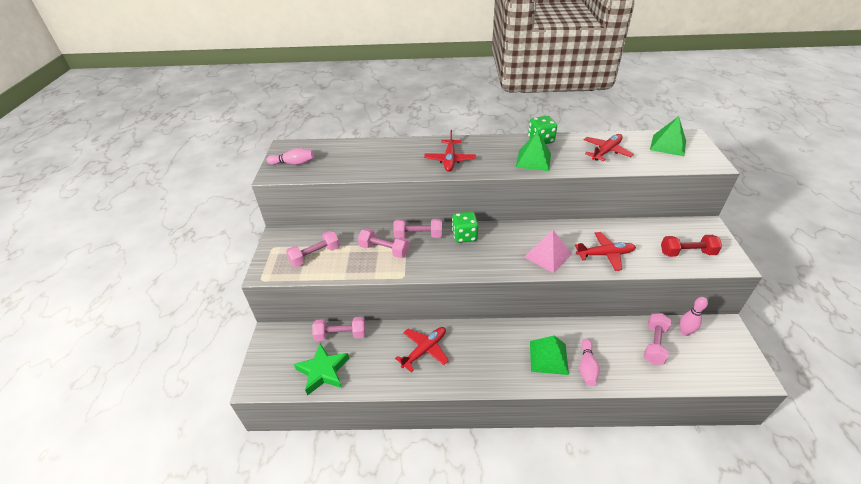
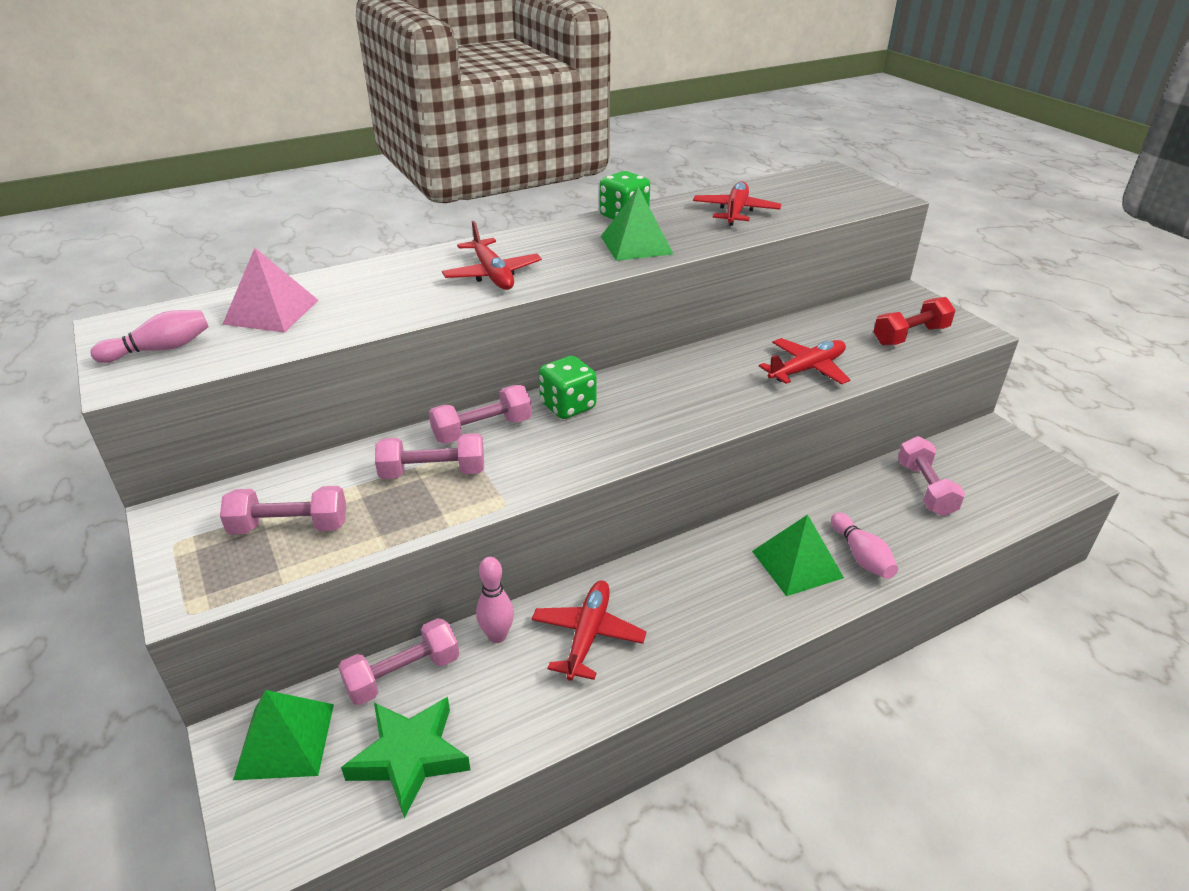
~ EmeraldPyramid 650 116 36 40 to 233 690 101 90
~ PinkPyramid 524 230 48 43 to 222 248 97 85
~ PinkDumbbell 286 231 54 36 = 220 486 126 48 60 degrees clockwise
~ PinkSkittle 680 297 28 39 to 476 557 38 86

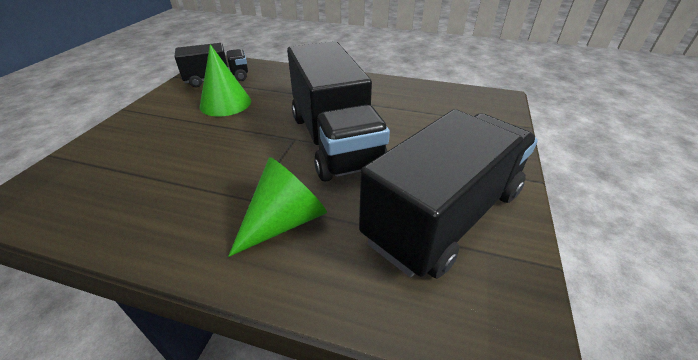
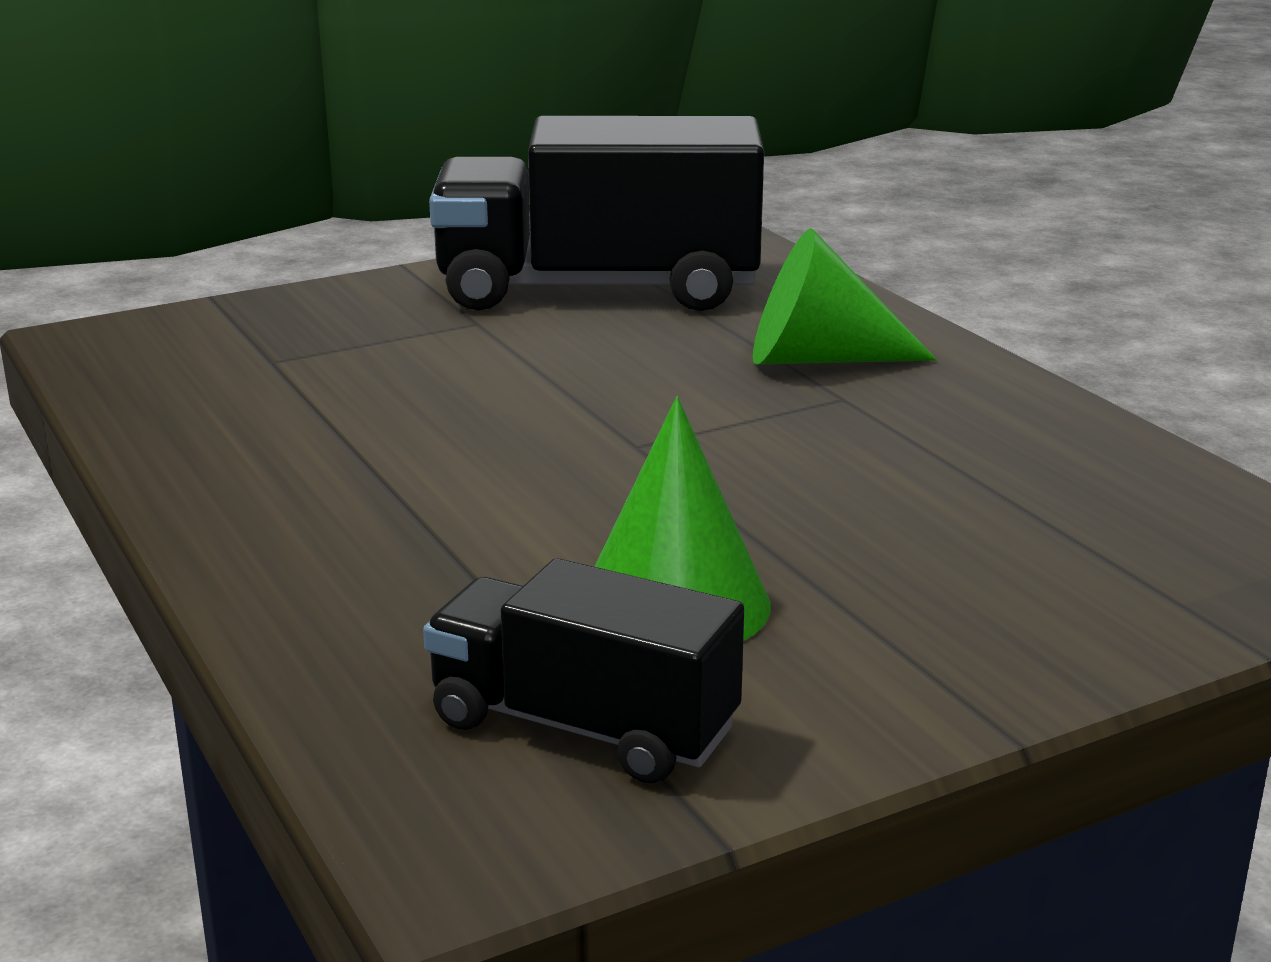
- EbonyTruck 287 41 103 141

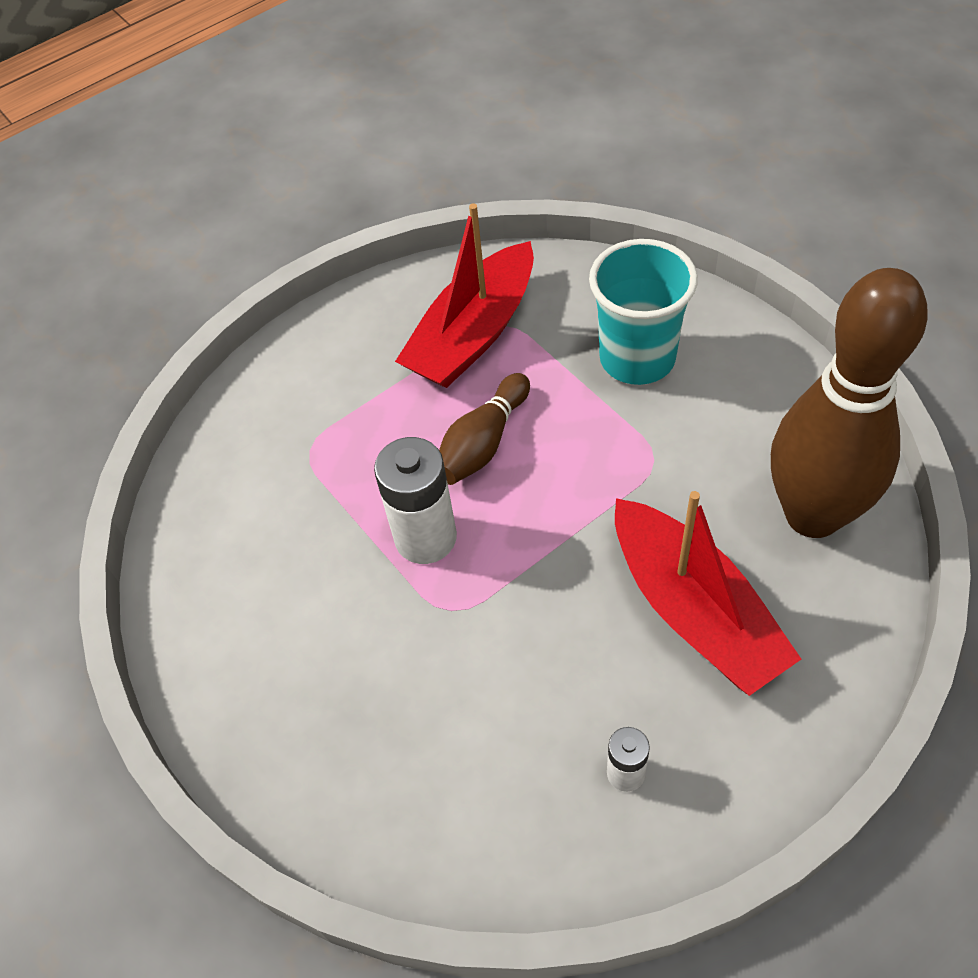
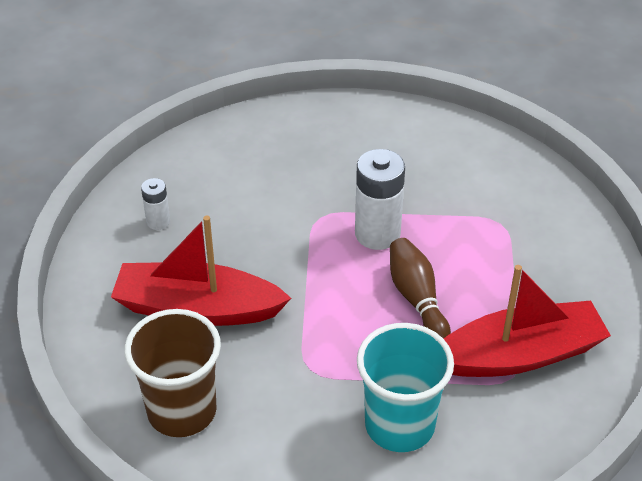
~ CrimsonBoat 395 203 139 185 = 444 265 167 112 90 degrees clockwise
~ RussetSkittle 771 268 157 270 to RussetBeaker 124 309 97 128

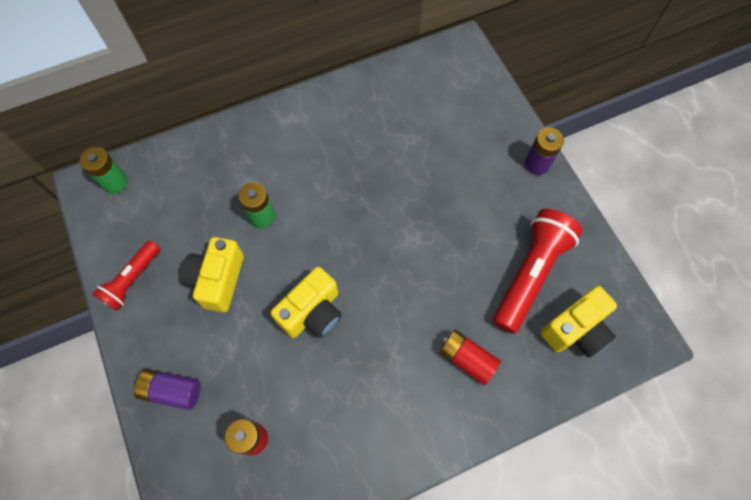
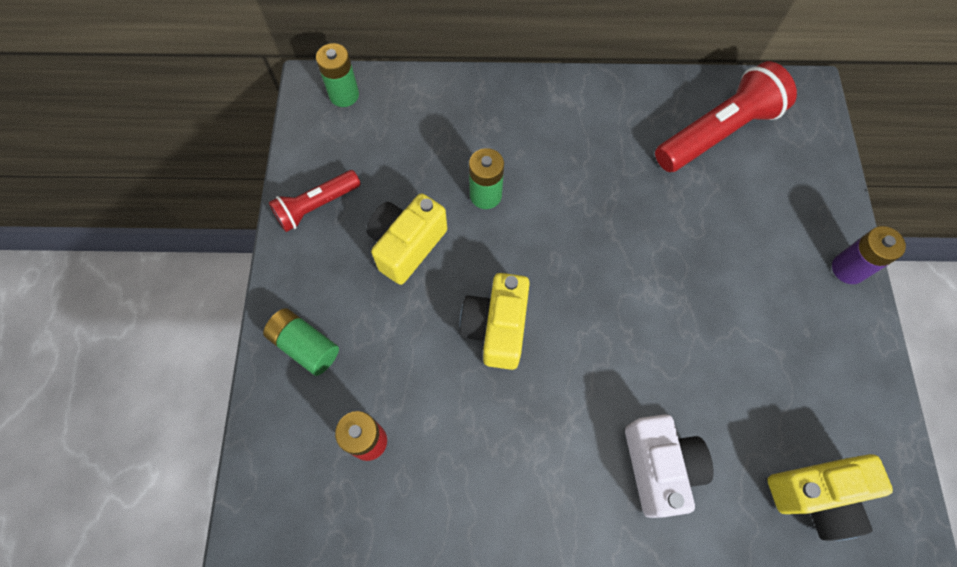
~ CrimsonFlashlight 493 209 90 125 to 655 61 142 111
~ GoldenCamera 271 267 71 71 = 460 273 70 97 120 degrees clockwise
~ CrimsonAaBattery 439 330 62 55 to WhiteCamera 625 414 88 104
~ RoyalPurpleAaBattery 134 369 67 41 to EmeraldAaBattery 263 308 76 68

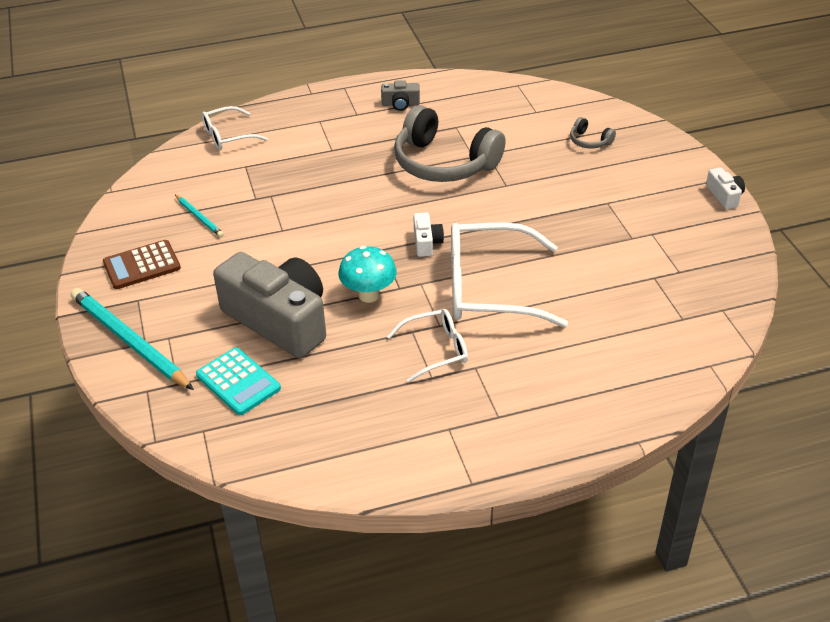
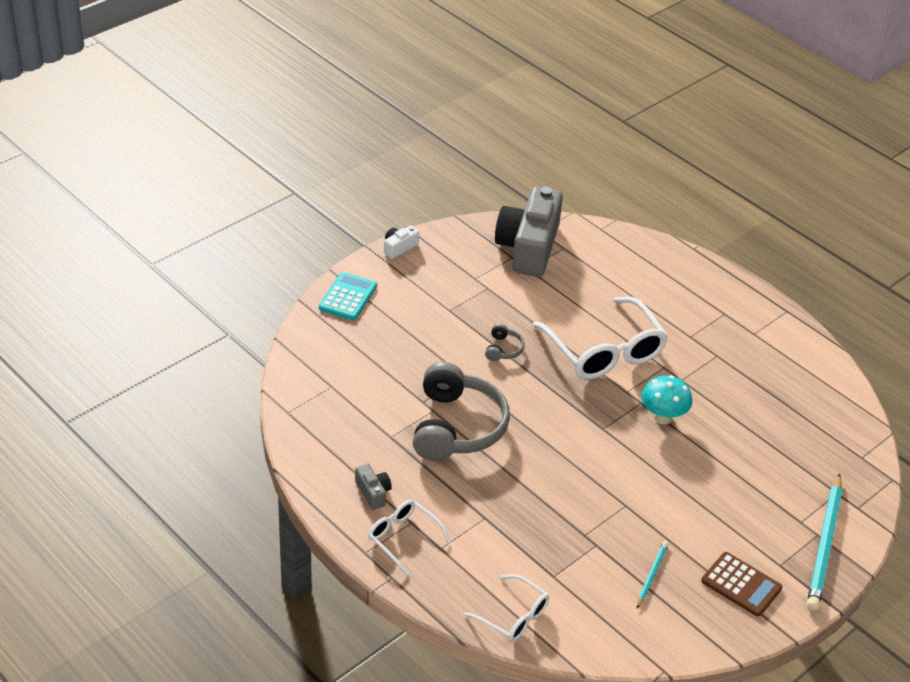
~ AshGreyHeadphones 570 117 46 32 to 485 323 40 38
- WhiteCamera 413 213 31 44
~ AshGreyCamera 213 252 113 106 to 495 187 68 90
~ WhiteGlasses 387 309 81 73 to 368 500 83 75
~ AquaPocketCalculator 196 347 85 68 to 319 272 58 48

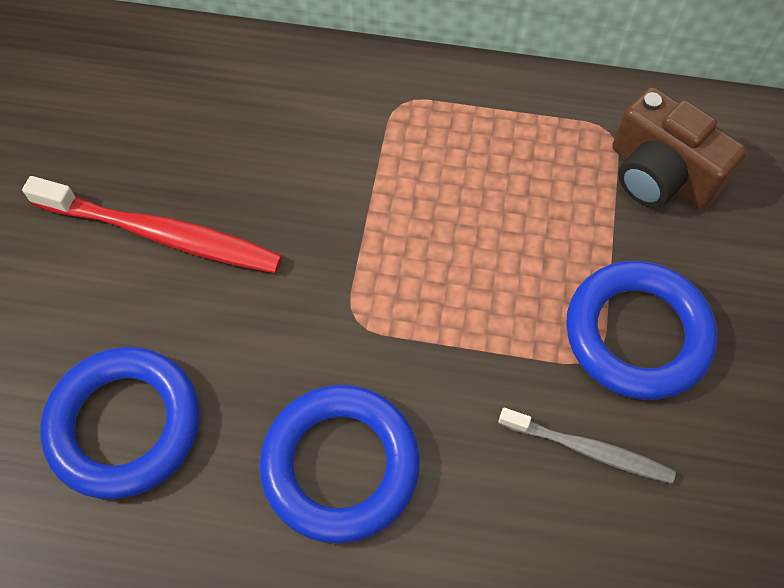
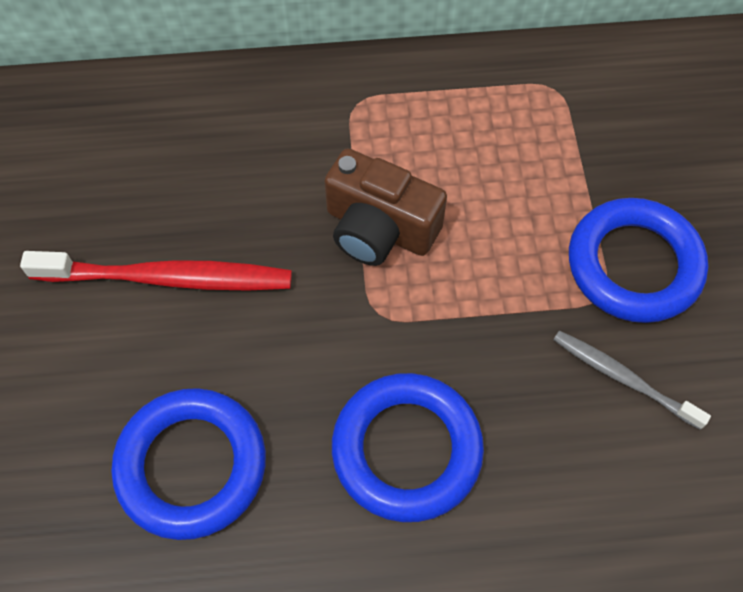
~ RussetCamera 612 87 135 123 to 324 148 123 118
~ AshGreyToothBrush 498 408 178 76 = 553 330 158 100 150 degrees counterclockwise

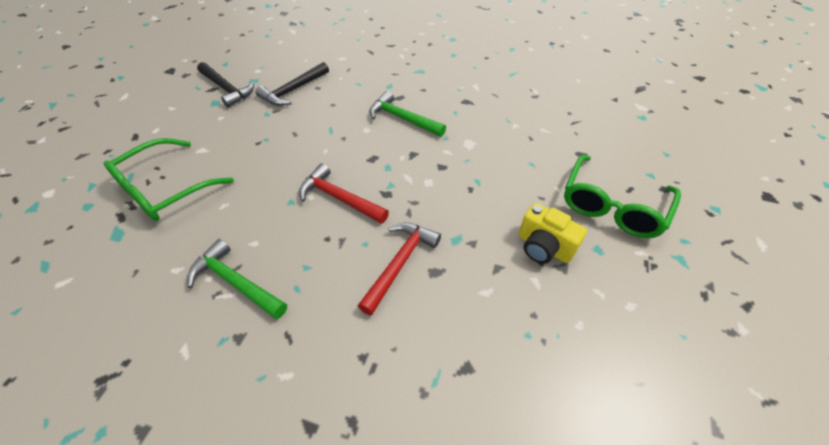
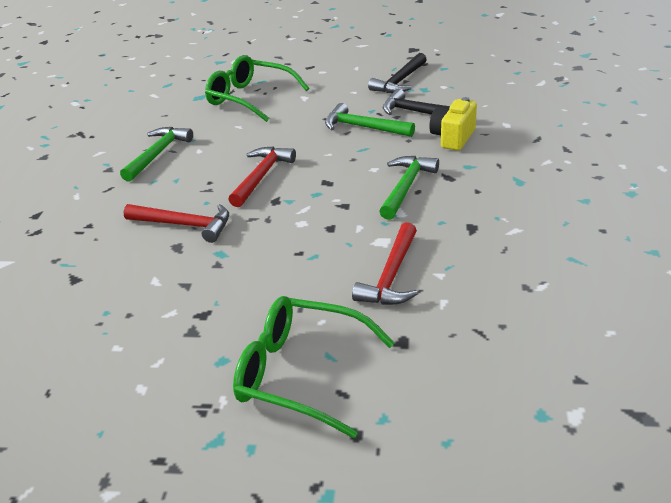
~ GoldenCamera 519 203 68 61 to 429 97 48 54
+ EmeraldHammer 325 103 90 34
+ CrimsonHammer 352 222 66 83

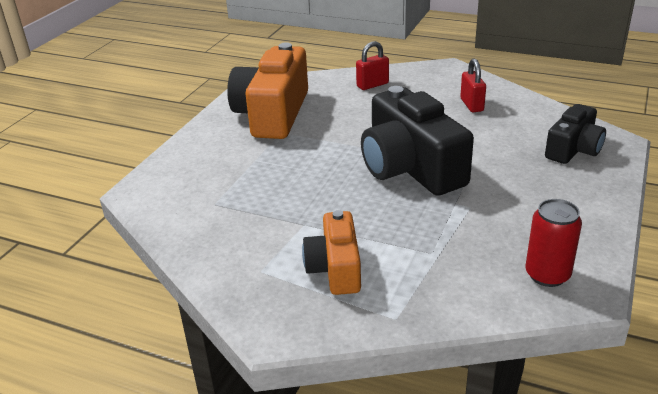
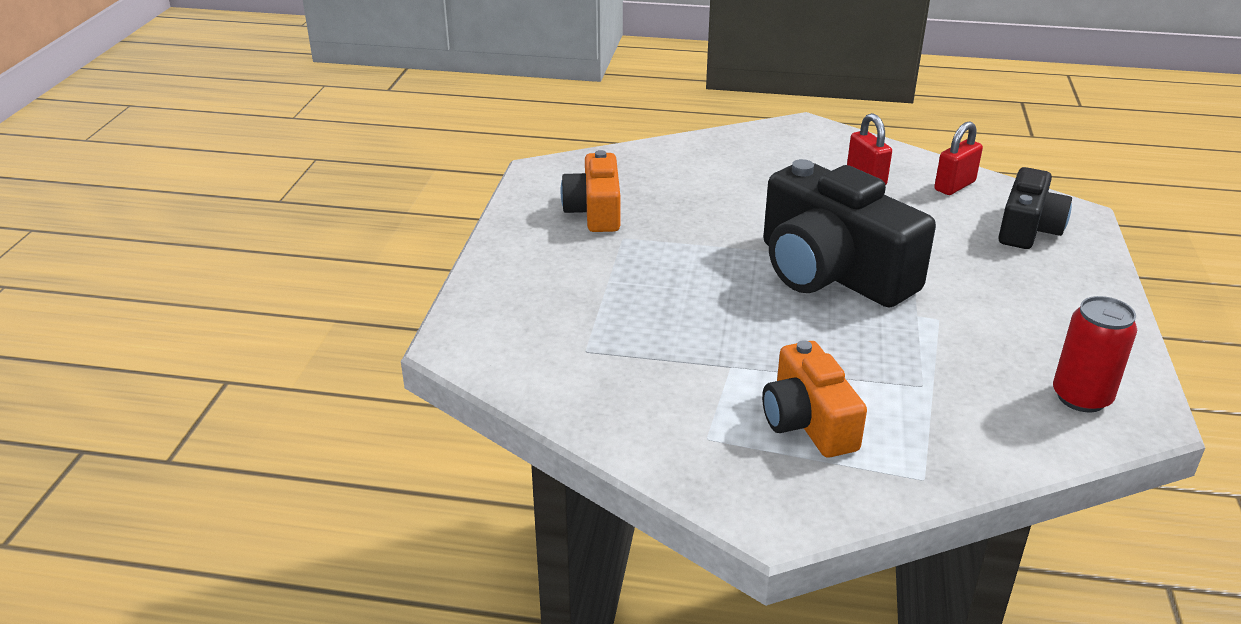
~ CrimsonPadlock 356 41 33 49 to 934 121 49 74
~ OrangeColouredCamera 227 42 81 97 = 561 150 59 82 x0.58

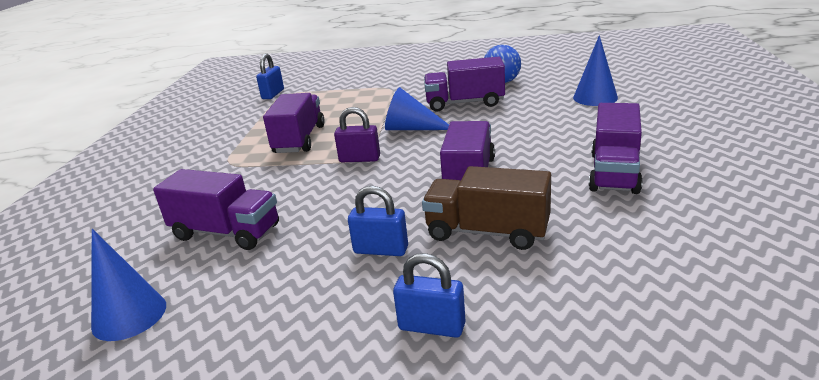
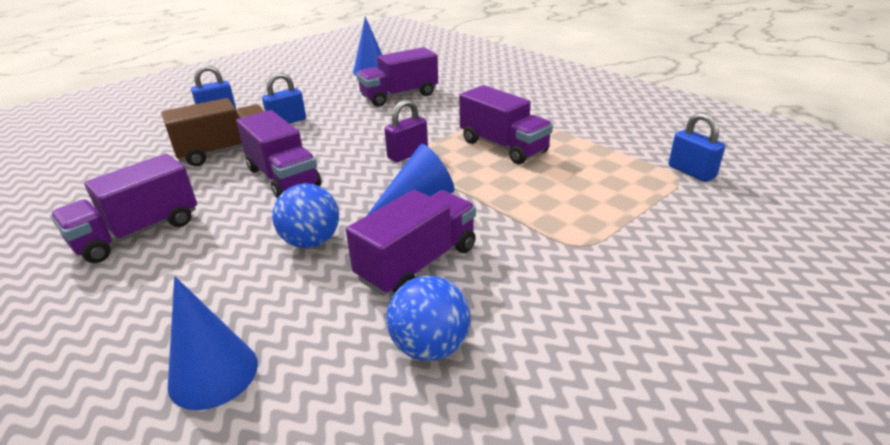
~ RoyalPurpleTruck 588 103 55 91 = 50 154 147 109 105 degrees counterclockwise
+ BluePlayBall 272 183 67 65

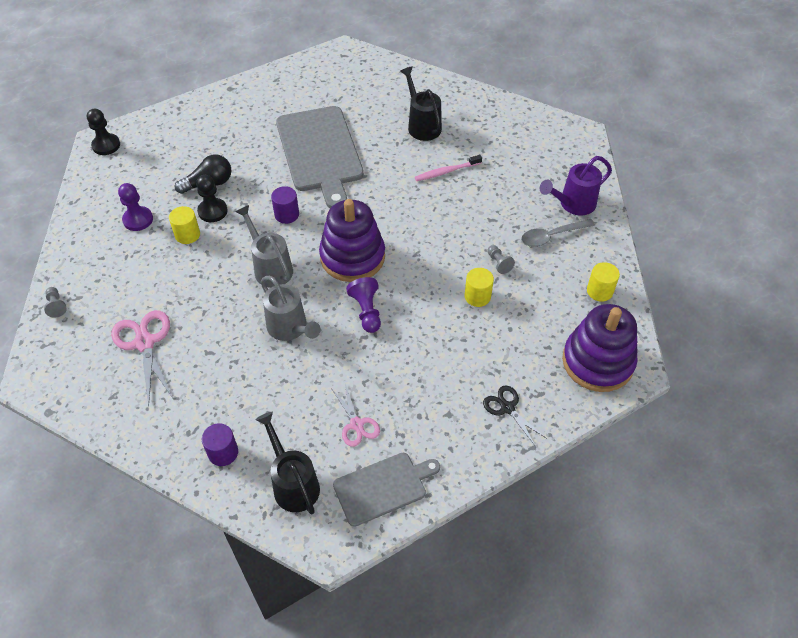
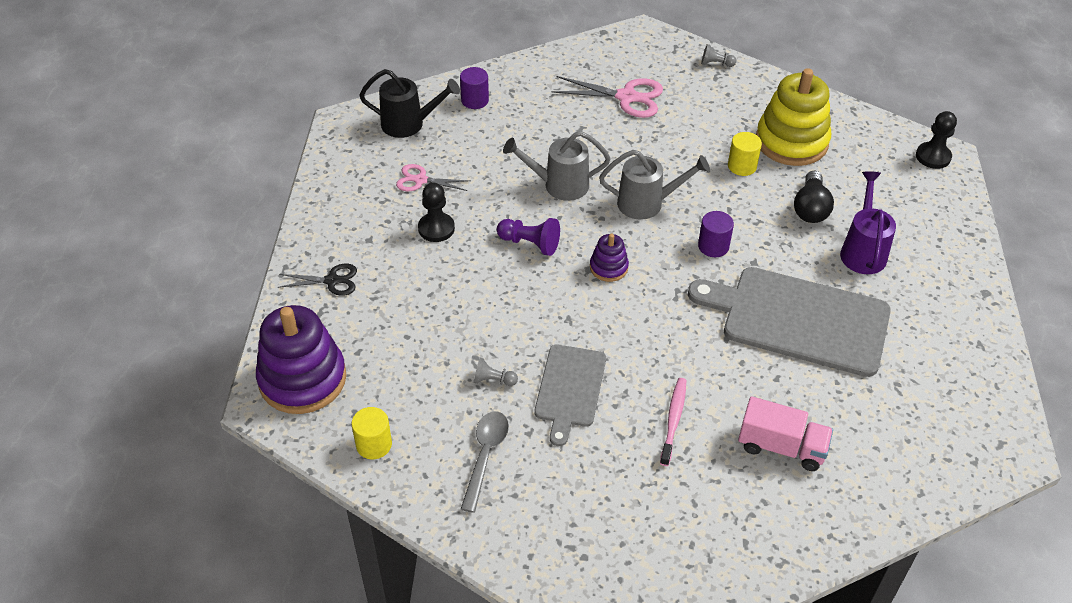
~ EbonyWateringCan 400 67 42 74 to PinkTruck 738 396 95 75
~ RoyalPurpleWateringCan 540 156 72 59 to 840 171 56 103
~ EbonyChessPawn 196 175 32 47 to 418 183 37 59
~ RoyalPurpleChessPawn 118 183 35 48 to GoldenStackingRings 756 68 75 98
~ RoyalPurpleStackingRings 319 199 66 83 = 590 234 39 48 x0.48
- GoldenCylinderShape 465 268 29 39
~ AshGreyCuttingBoard 333 453 107 74 to 534 345 72 101

